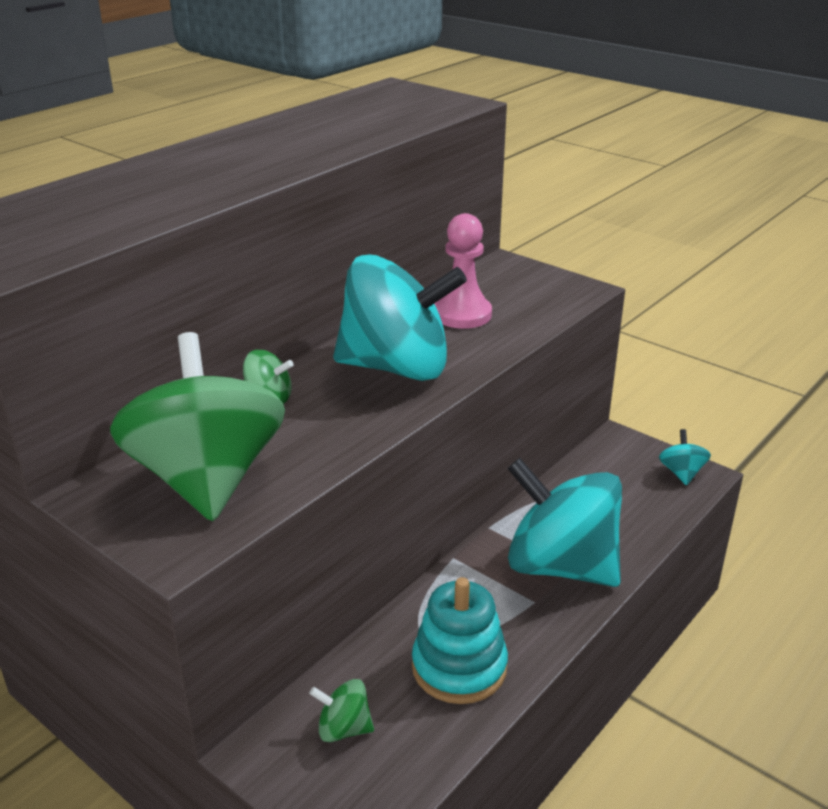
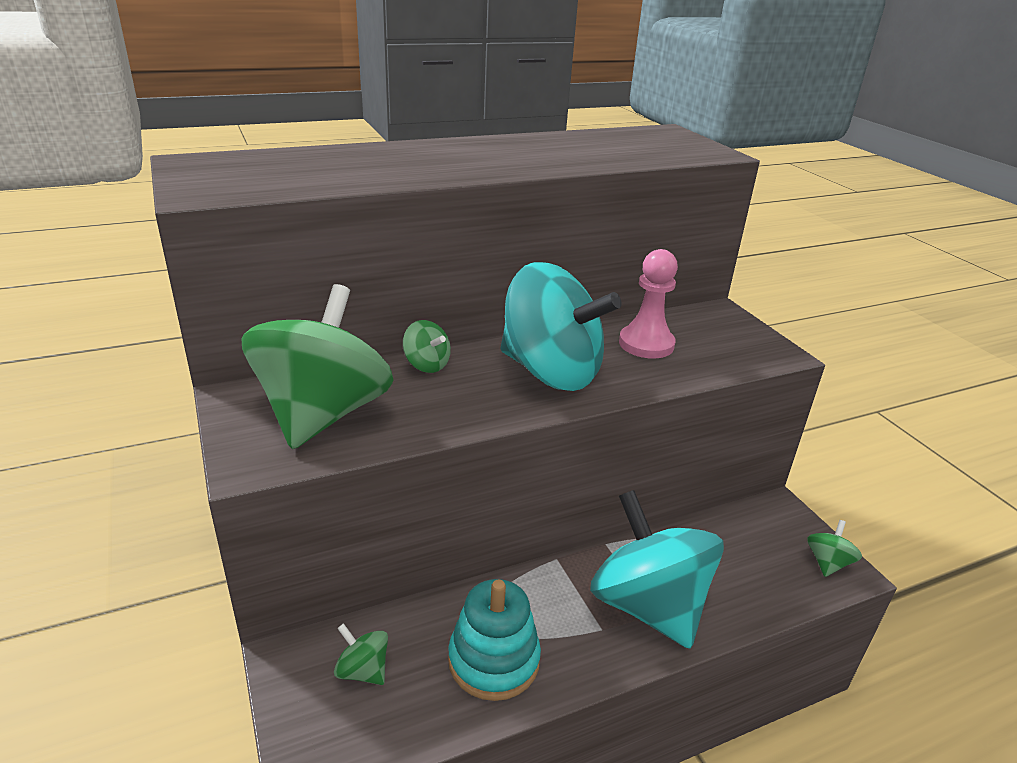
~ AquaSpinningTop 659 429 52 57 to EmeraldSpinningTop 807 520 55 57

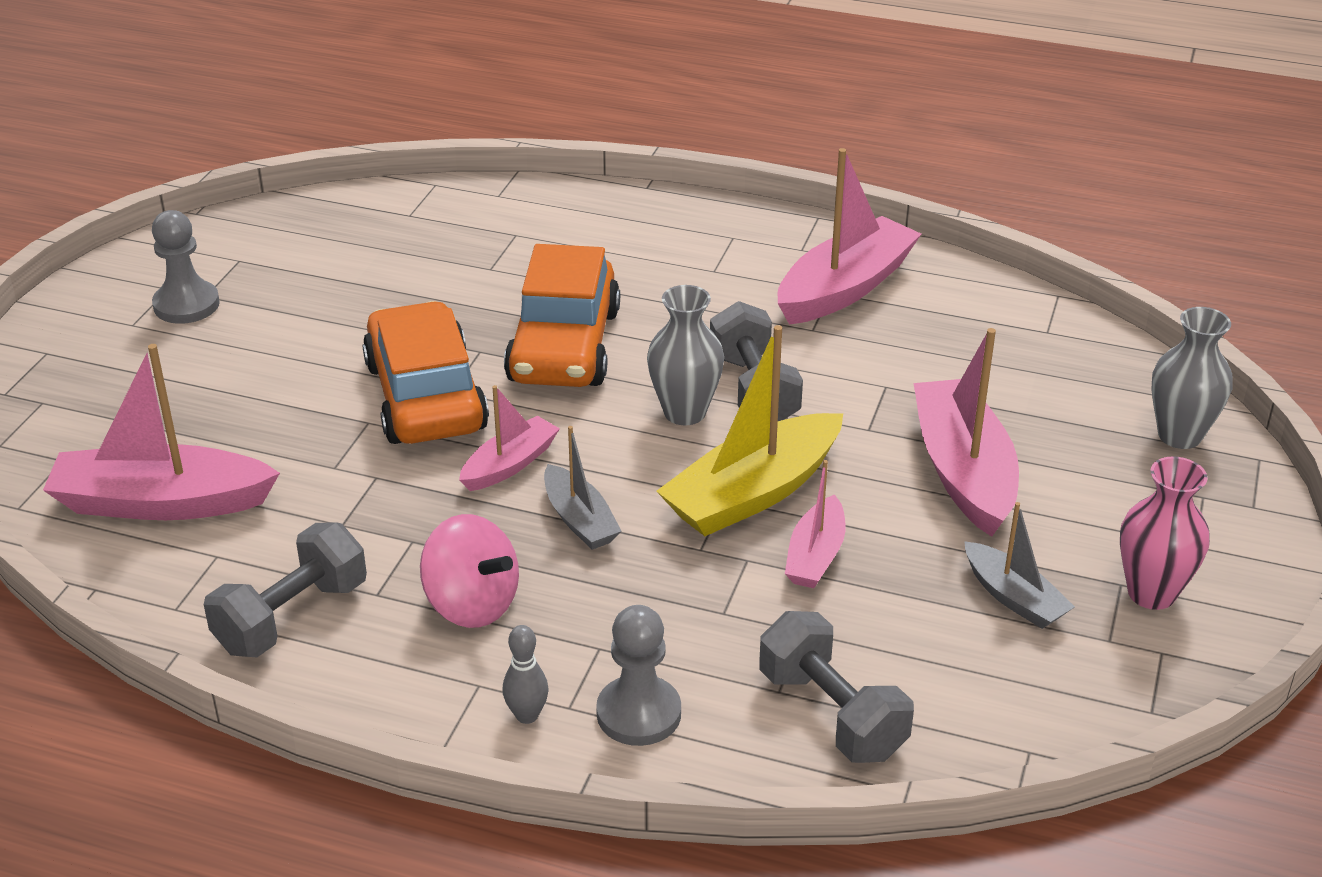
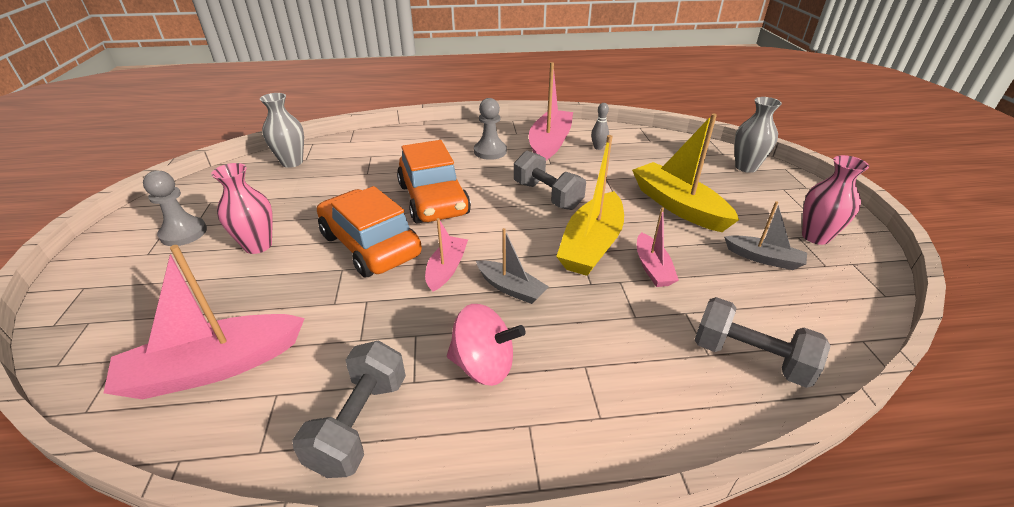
~ AshGreyTallVase 647 285 77 140 to 260 93 44 75
~ PinkBoat 914 328 105 209 to GoldenBoat 632 113 107 119
~ AshGreyChessPawn 596 605 85 141 to 474 98 33 62
~ AshGreySkittle 502 625 47 99 to 591 103 18 47
+ PinkTallVase 211 163 62 91

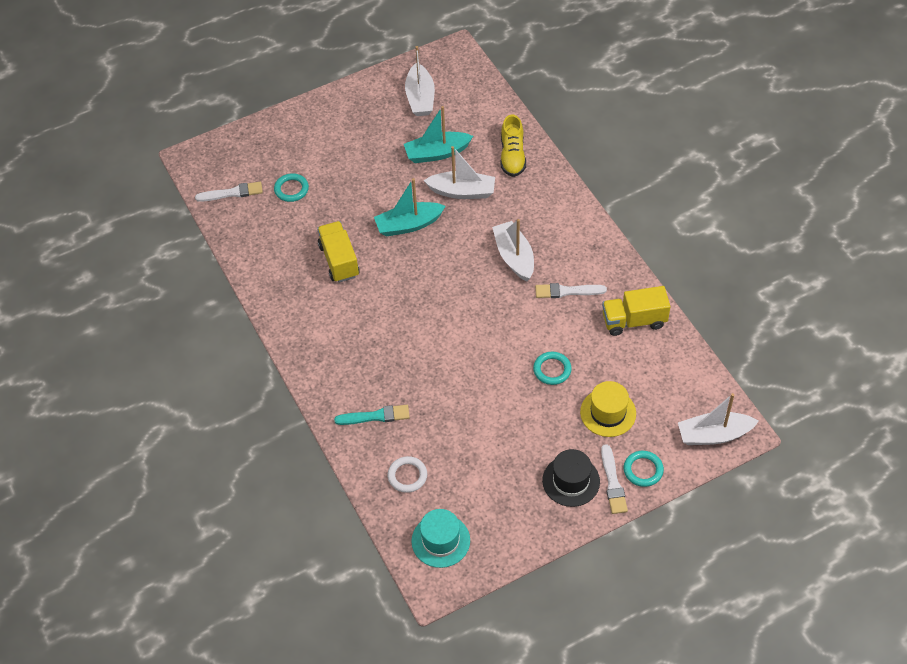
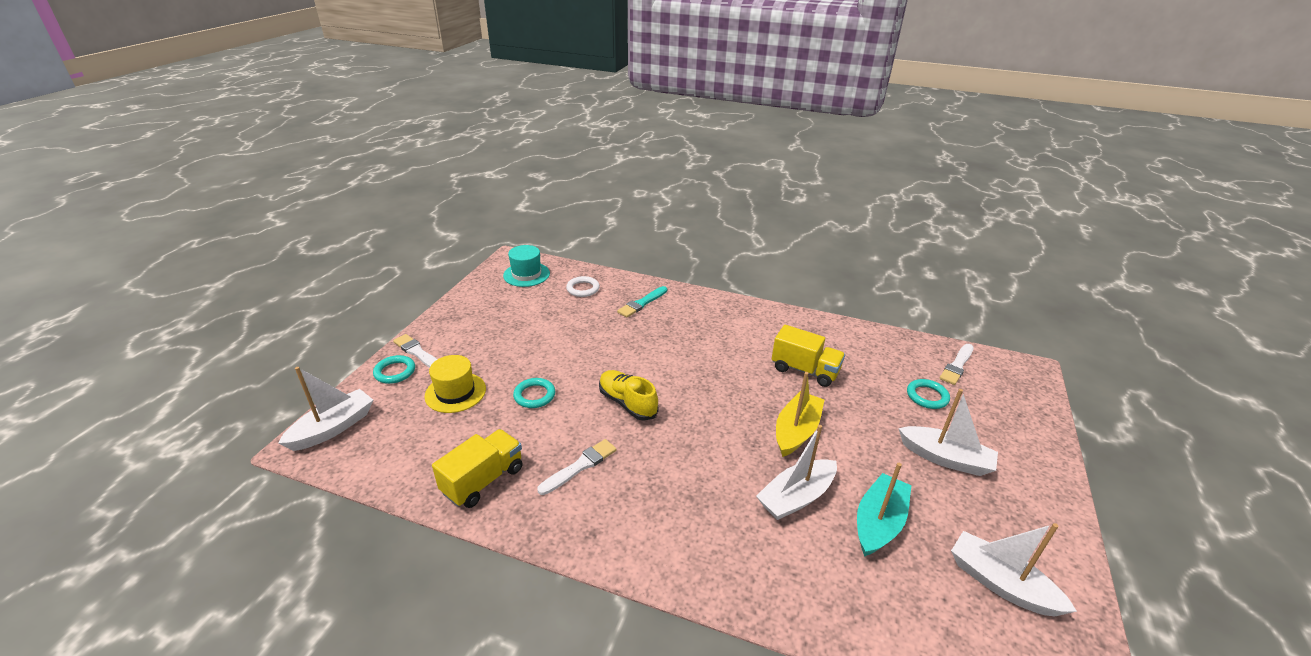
~ GoldenSneaker 501 114 25 63 to 599 370 60 51
~ AquaBoat 374 178 72 59 to GoldenBoat 776 372 48 85
~ WhiteBoat 492 219 42 62 to 898 389 100 87
- EbonyHat 542 449 58 58

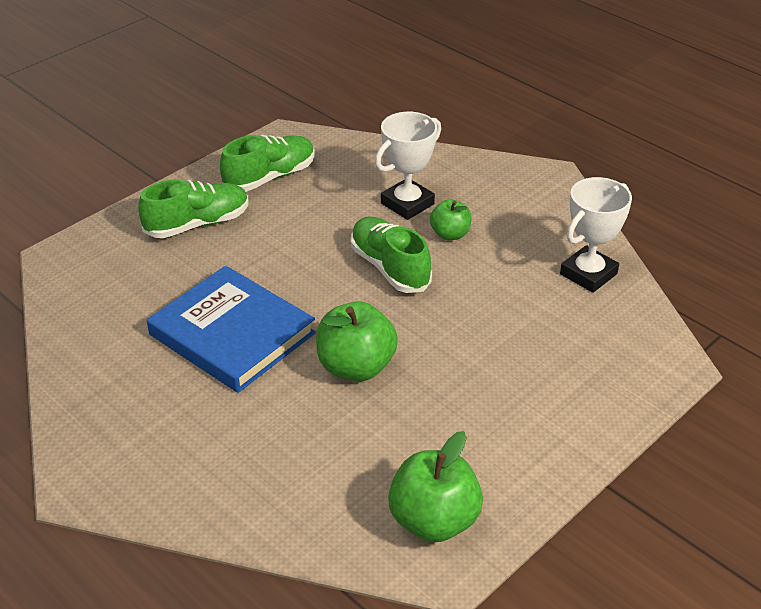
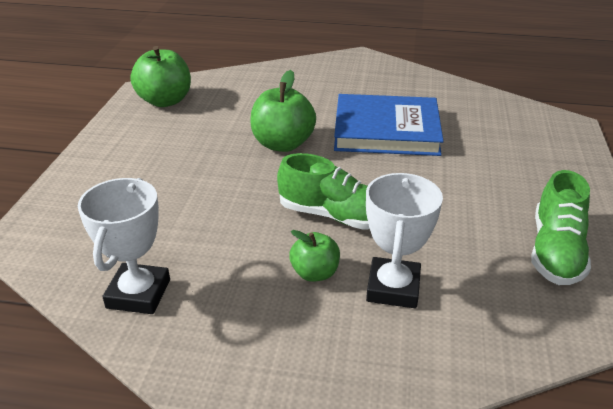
- EmeraldSneaker 138 179 111 59

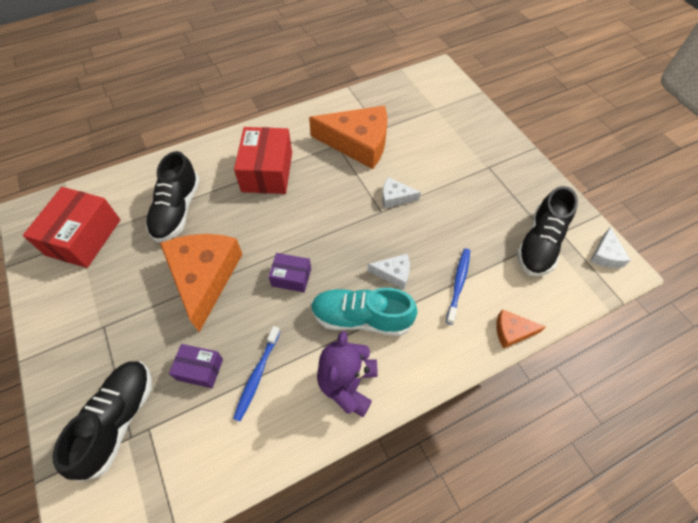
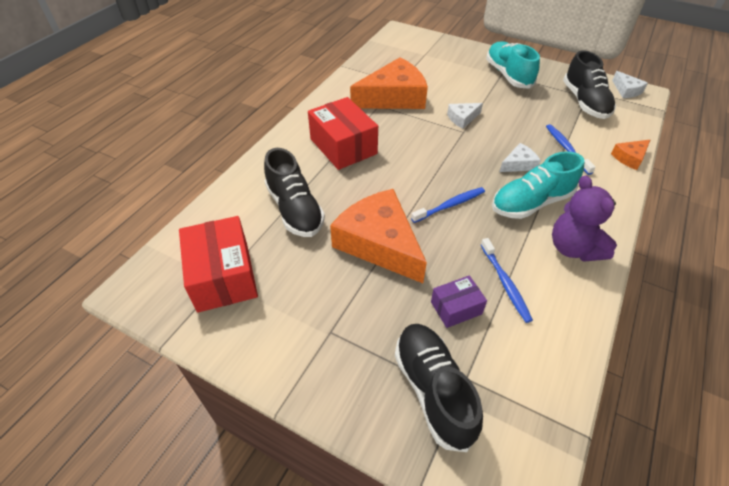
~ RoyalPurpleParcel 268 253 43 39 to BlueToothBrush 411 187 74 36
+ AquaSneaker 486 41 54 48

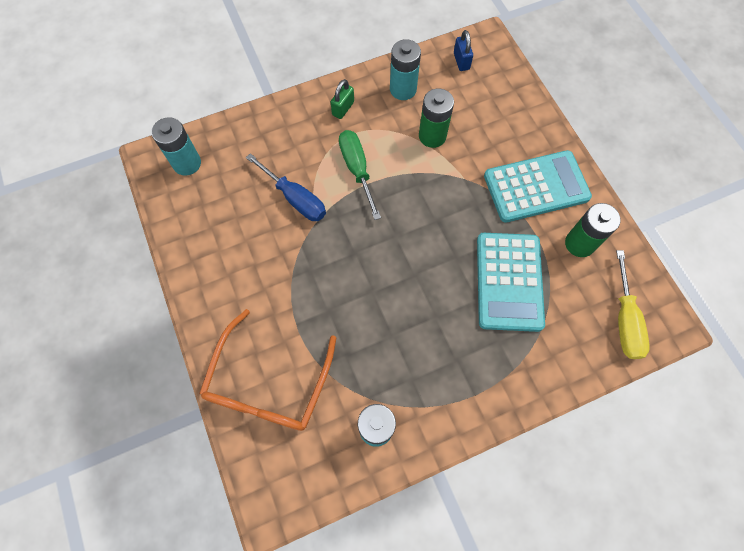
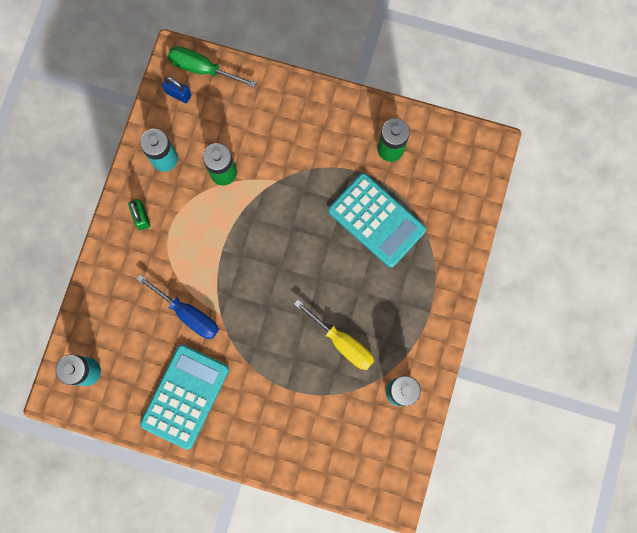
~ EmeraldFlatScrewdriver 339 130 42 90 to 168 46 89 42
~ AquaPocketCalculator 484 150 108 73 to 140 344 89 106
~ BlueFlatScrewdriver 246 153 80 68 = 137 274 82 65 45 degrees clockwise
~ GoldenFlatScrewdriver 616 250 34 109 to 294 300 80 70
- OrangeColouredGlasses 199 309 137 122

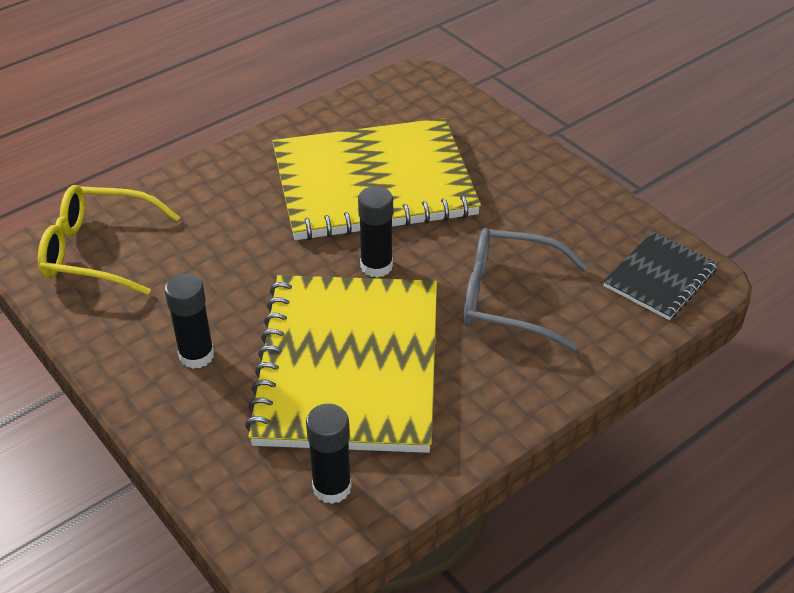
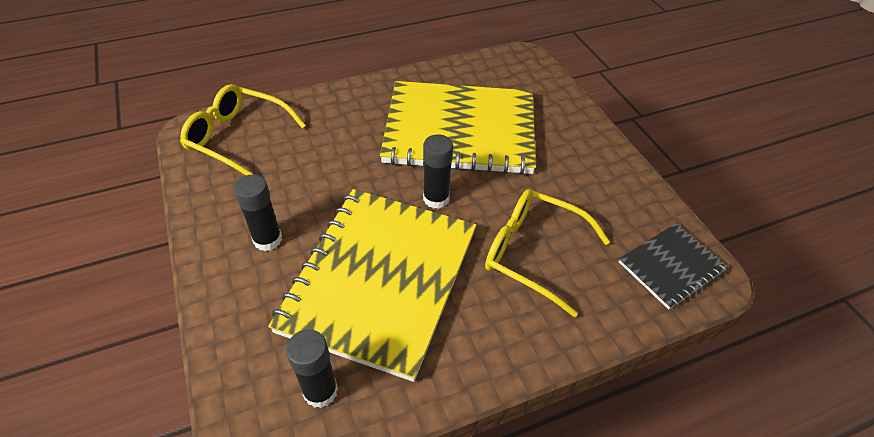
~ AshGreyGlasses 463 228 125 123 to GoldenGlasses 485 189 125 128

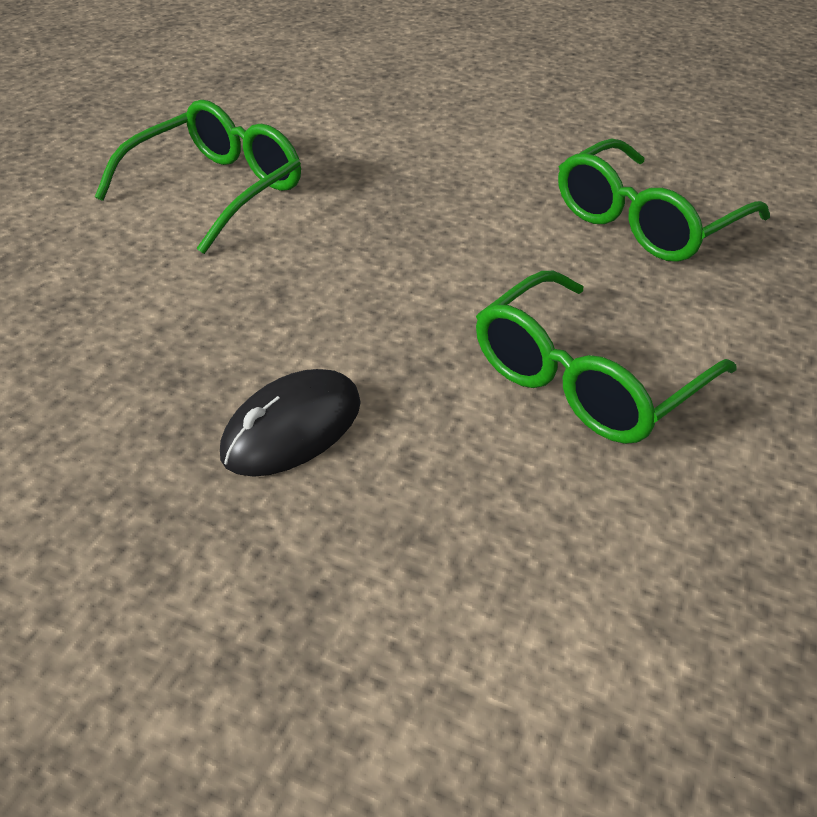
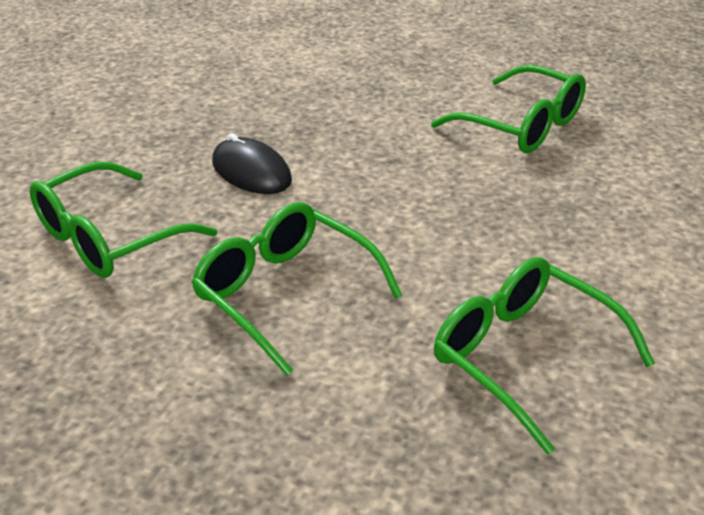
+ EmeraldGlasses 30 162 187 116

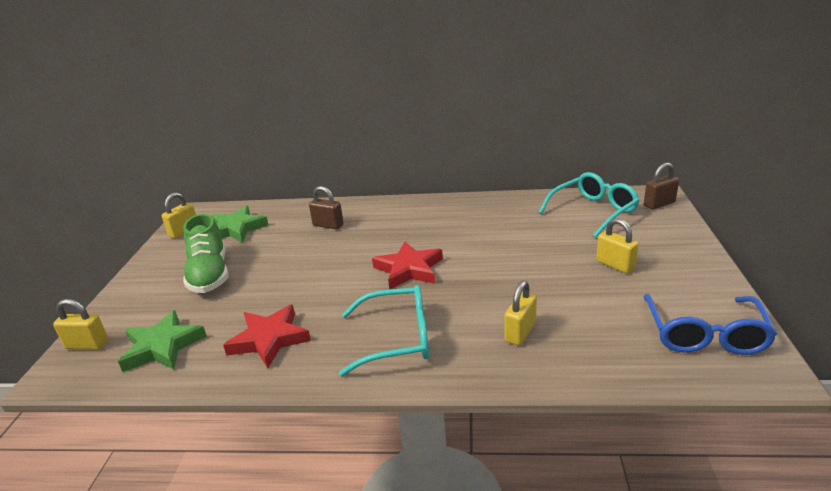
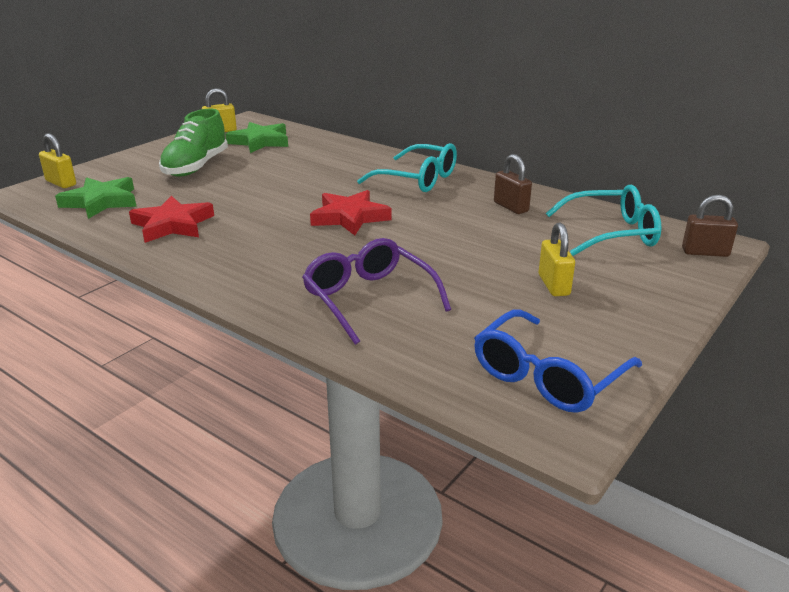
~ RussetPadlock 309 186 35 44 to 494 154 38 60
~ GoldenPadlock 505 281 32 65 to RoyalPurpleGlasses 302 238 149 107
~ AquaGlasses 339 285 90 91 to 357 143 100 49

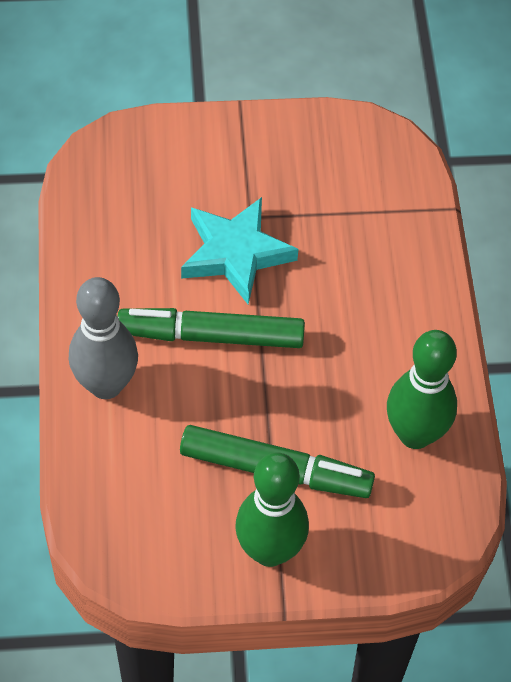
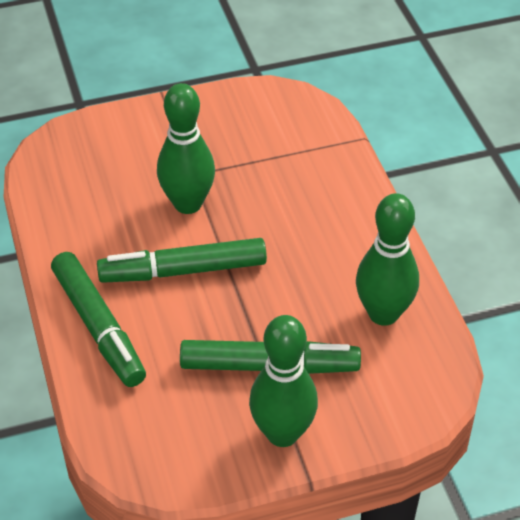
~ AquaFivePointedStar 181 197 117 107 to EmeraldSkittle 157 83 58 131
~ AshGreySkittle 69 277 69 122 to EmeraldMarkerPen 51 252 95 135

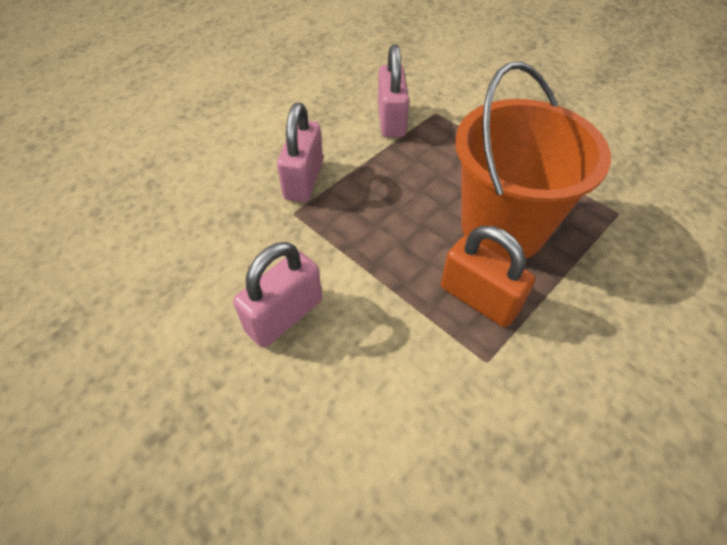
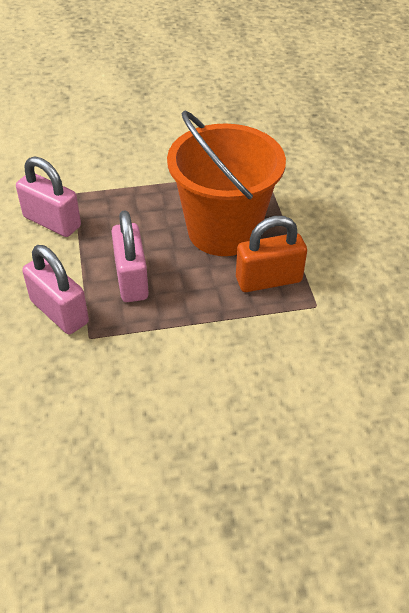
~ PinkPadlock 233 242 89 105 to 111 210 38 92

